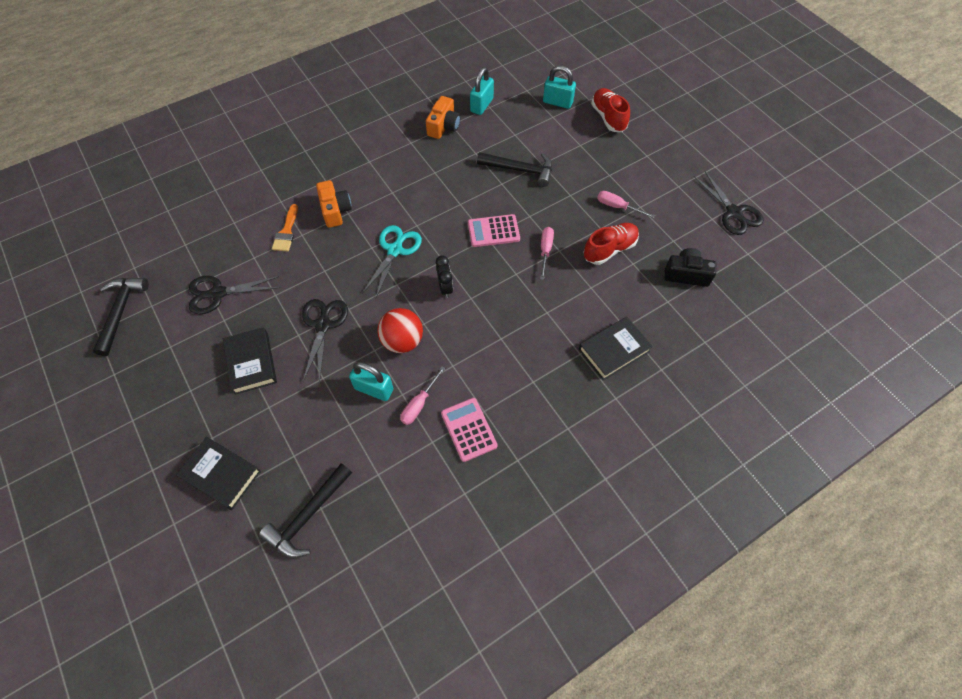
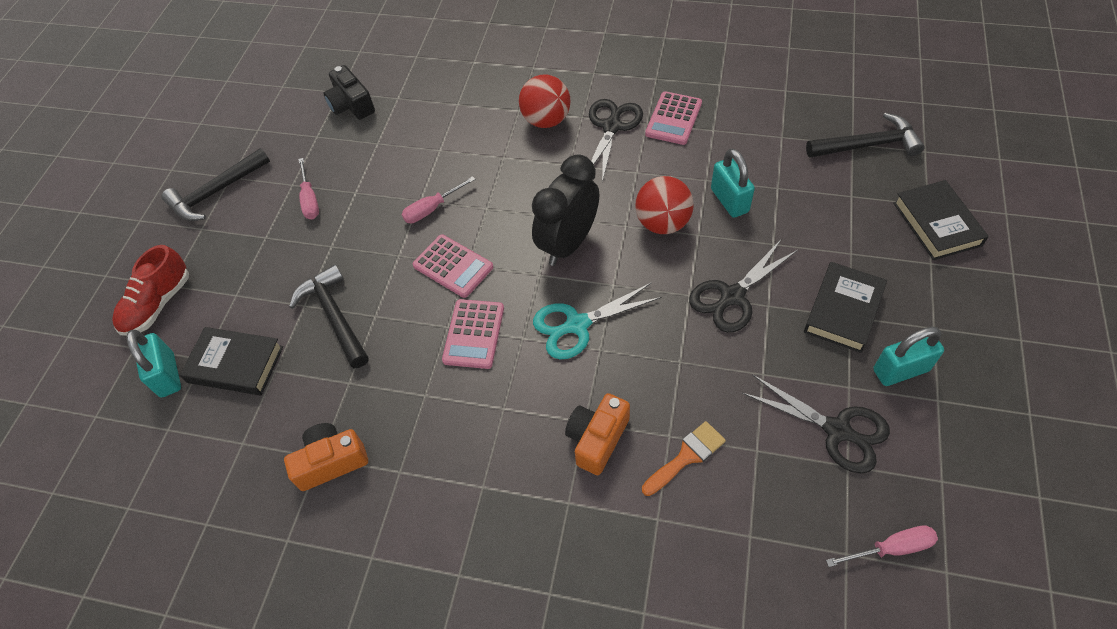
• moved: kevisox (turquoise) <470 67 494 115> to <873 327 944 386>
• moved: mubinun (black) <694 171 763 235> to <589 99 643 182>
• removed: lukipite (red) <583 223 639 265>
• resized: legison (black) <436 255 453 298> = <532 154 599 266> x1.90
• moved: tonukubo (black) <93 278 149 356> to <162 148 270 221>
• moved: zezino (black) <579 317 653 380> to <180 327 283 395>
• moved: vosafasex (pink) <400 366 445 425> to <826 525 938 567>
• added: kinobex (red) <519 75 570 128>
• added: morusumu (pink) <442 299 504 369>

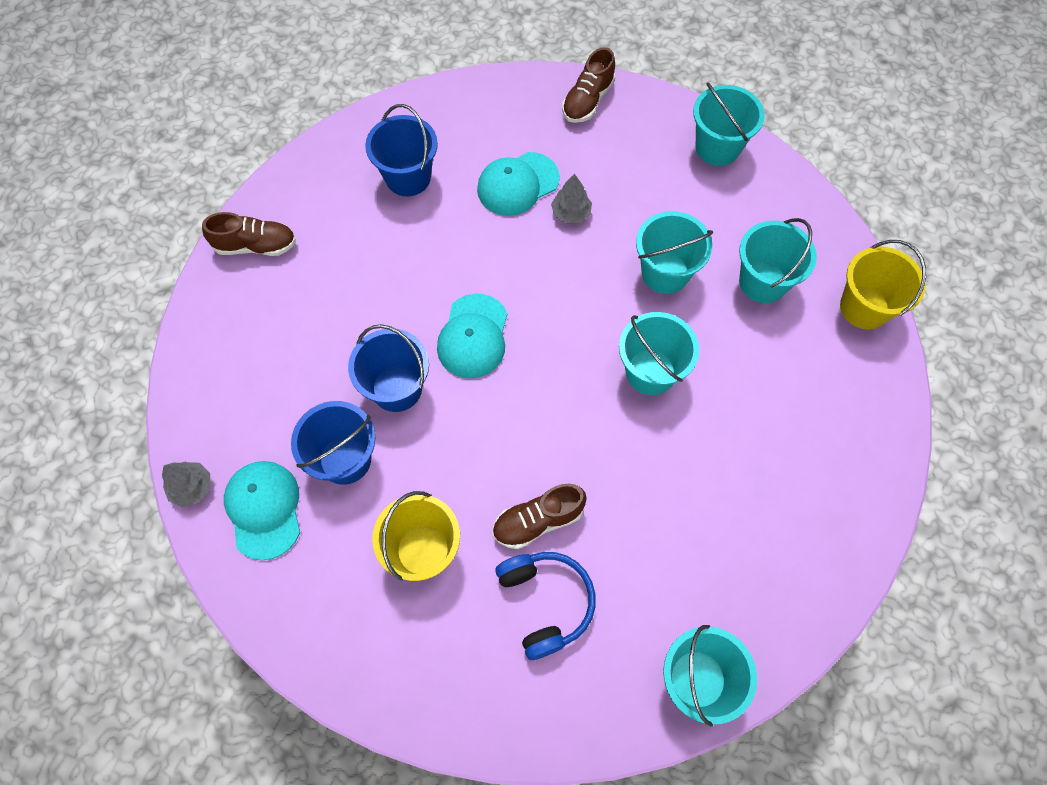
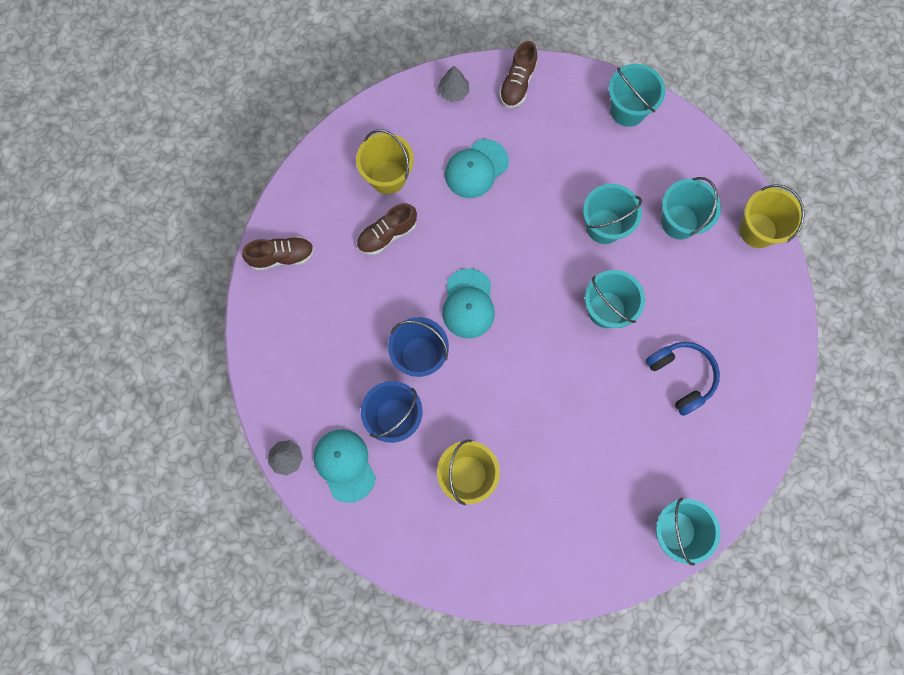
• recoloured: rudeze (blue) <365 104 438 196> to rudeze (yellow) <356 129 414 194>
• moved: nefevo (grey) <551 174 592 223> to <438 66 469 102>
• moved: lukipite (brown) <493 483 587 549> to <357 203 417 255>
• moved: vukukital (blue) <495 552 596 660> to <646 342 720 416>

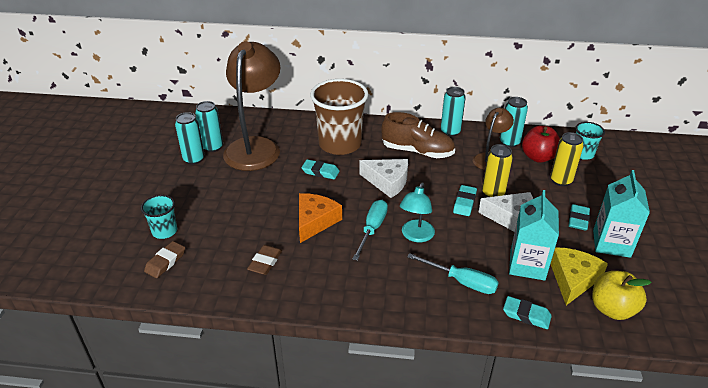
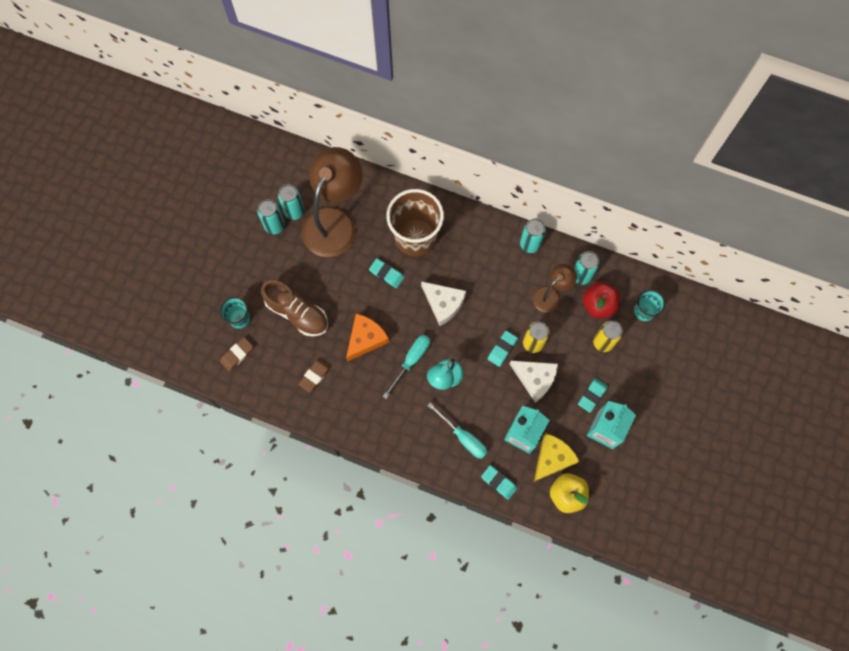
• moved: lukipite (brown) <381 112 455 158> to <261 280 328 337>

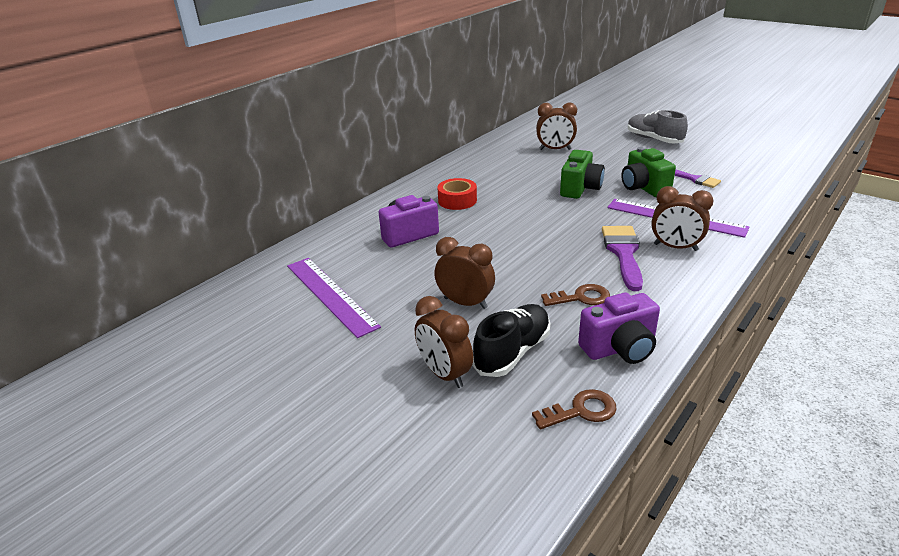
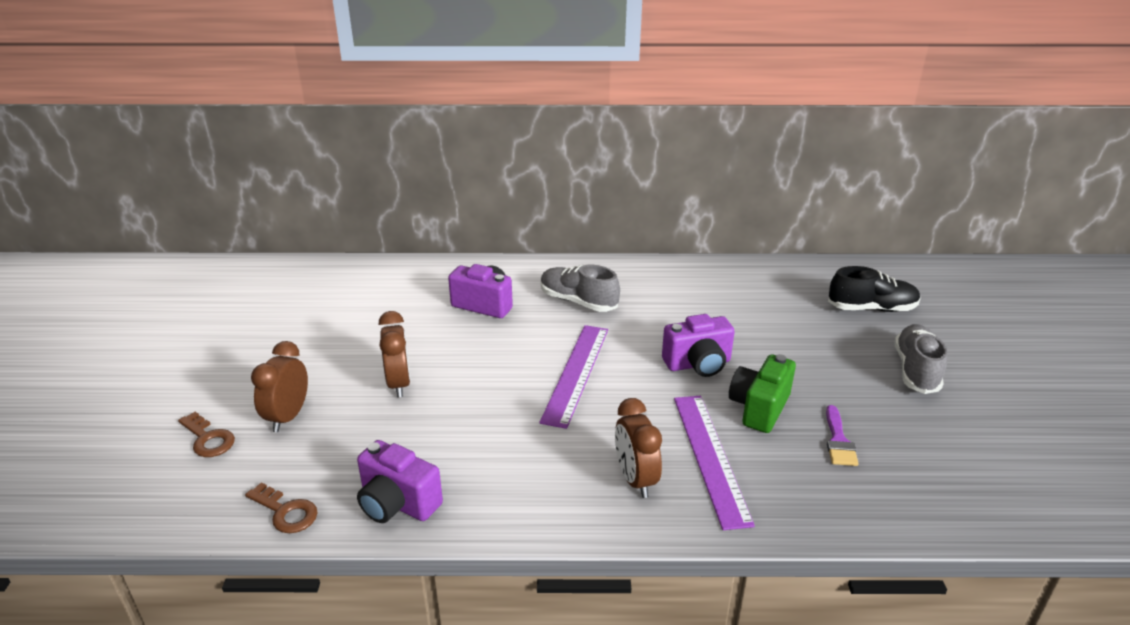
• removed: legison (brown) <536 103 577 150>
• recoloured: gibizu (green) <560 150 605 199> to gibizu (purple) <662 314 735 377>
• replaced: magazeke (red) <437 178 477 210> to lukipite (grey) <541 265 620 312>
• removed: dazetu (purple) <602 226 643 291>
• moved: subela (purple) <287 258 381 338> to <539 325 608 429>
• moved: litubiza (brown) <541 284 610 306> to <178 412 235 457>
• moved: lukipite (black) <472 304 550 377> to <828 266 920 312>

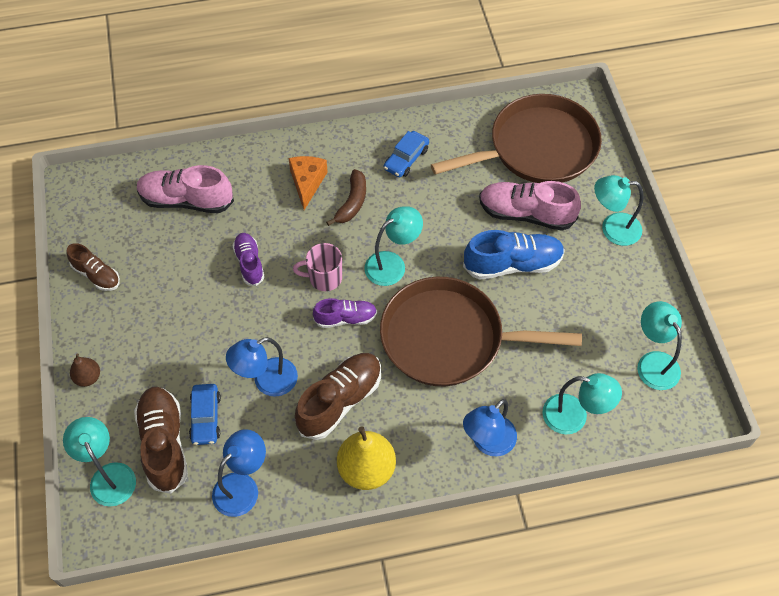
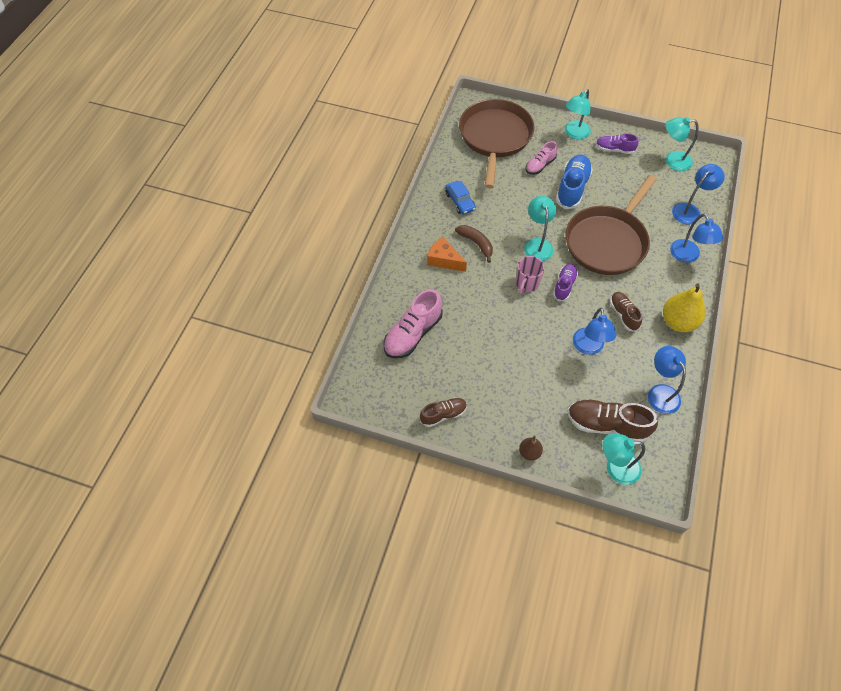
• resized: lukipite (pink) <479 181 581 231> = <526 141 558 174> x0.60
• moved: lukipite (purple) <232 233 265 286> to <596 133 639 154>
• resized: lukipite (brown) <295 353 381 440> = <610 292 642 332> x0.60
• recoloured: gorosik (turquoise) <542 373 622 434> to gorosik (blue) <672 164 725 225>
• removed: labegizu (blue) <189 384 221 445>

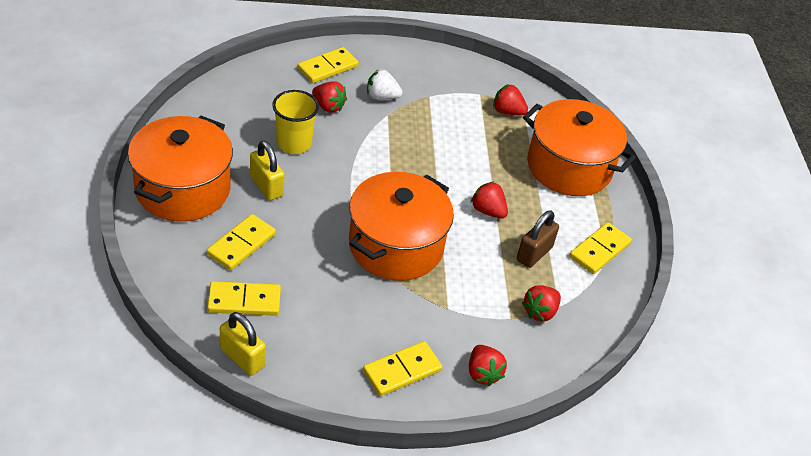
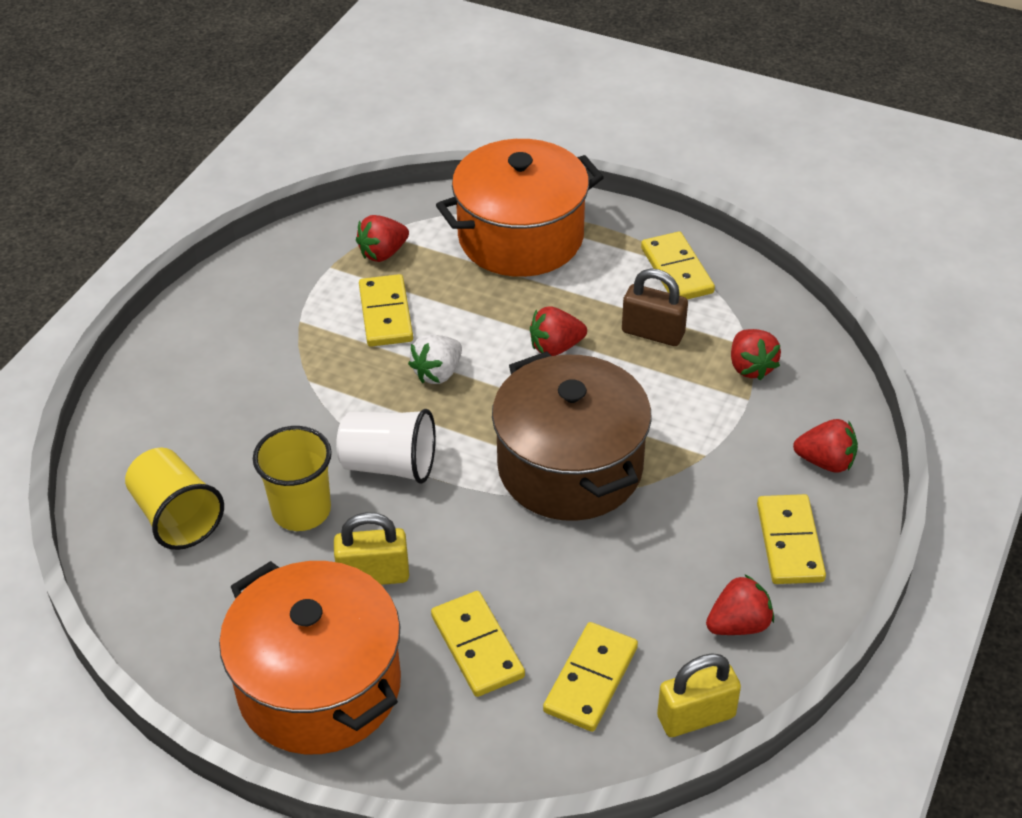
• moved: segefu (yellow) <297 47 359 83> to <359 274 413 347>
• moved: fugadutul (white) <367 69 403 100> to <408 335 462 384>
• moved: fugadutul (red) <312 81 347 113> to <706 574 774 635>
• recoloured: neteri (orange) <349 172 454 281> to neteri (brown) <492 351 652 521>
• turned: kevisox (brown) <517 211 559 268> = <622 269 688 346> 45 degrees counterclockwise
• added: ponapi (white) <336 409 436 484>
• added: ponapi (yellow) <125 448 224 550>

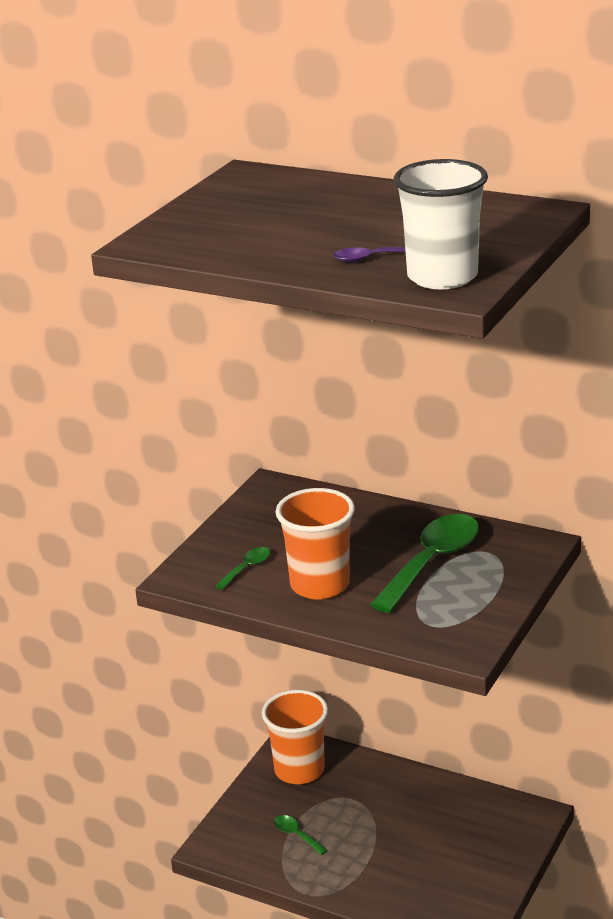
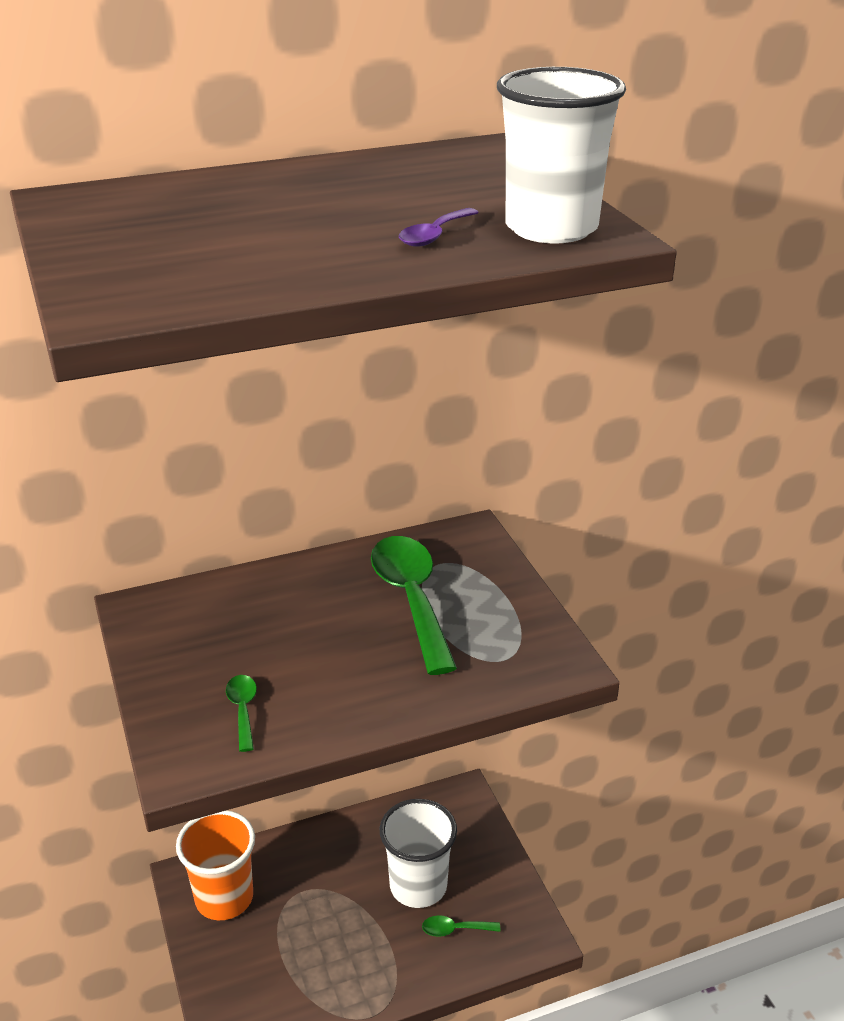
• removed: ponapi (orange) <276 488 355 599>
• moved: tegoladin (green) <274 815 327 855> to <422 915 500 937>
• added: ponapi (white) <380 799 457 908>

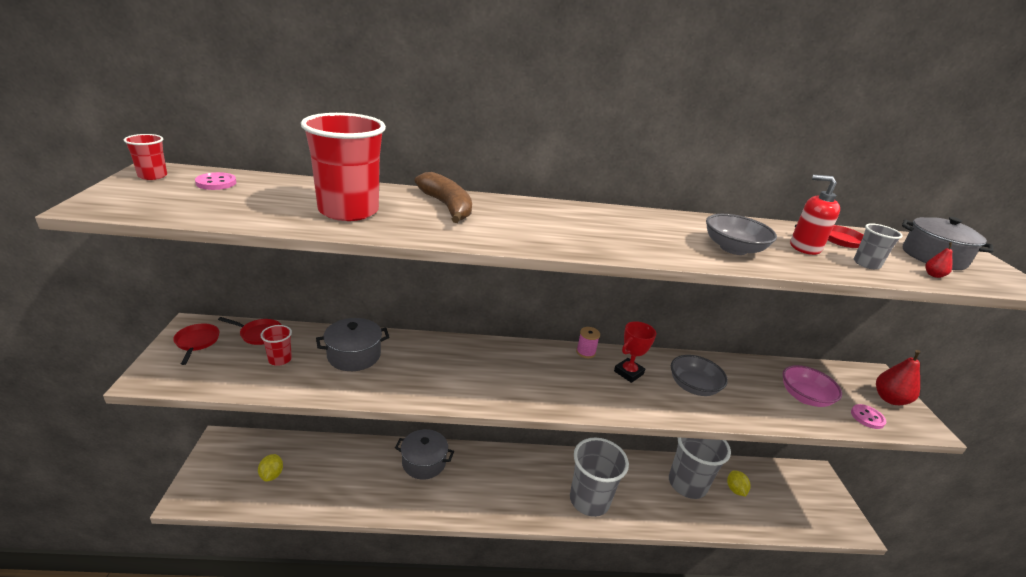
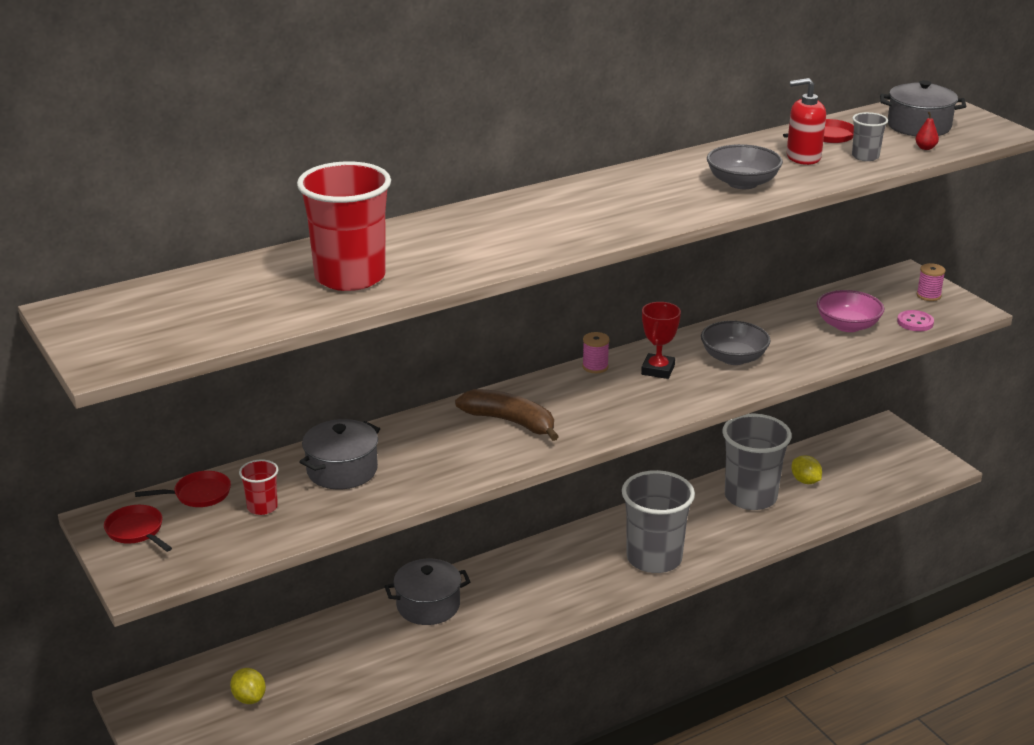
• removed: ponapi (red) <124 134 167 180>
• removed: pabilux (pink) <195 172 236 190>
• moved: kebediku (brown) <414 172 472 223> to <455 389 559 441>
• replaced: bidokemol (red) <876 350 920 405> to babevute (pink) <917 263 945 301>

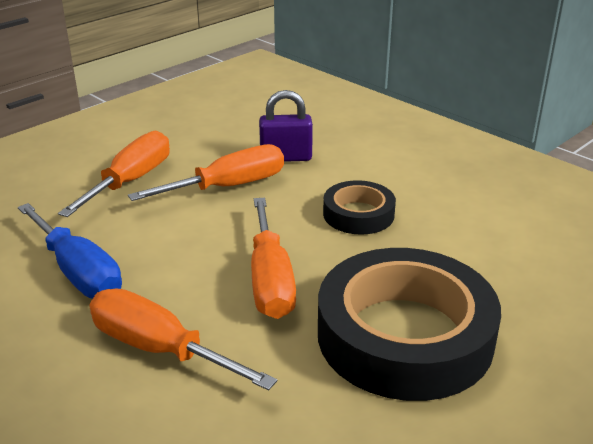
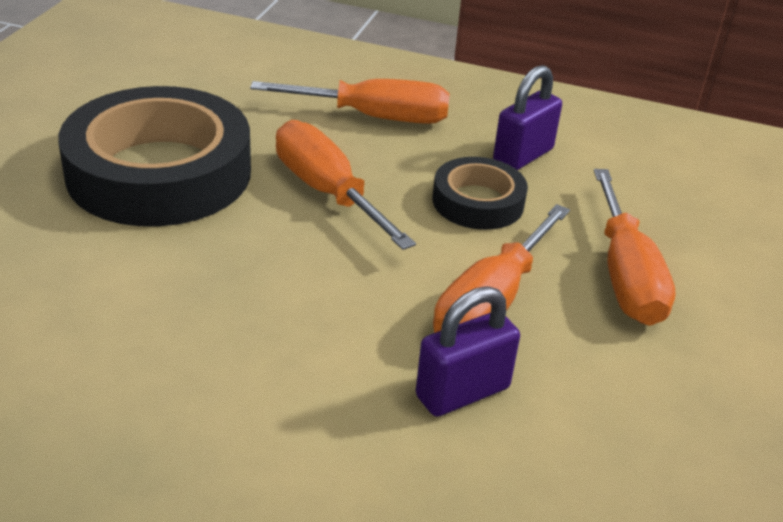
• moved: magazeke (black) <323 180 396 235> to <432 157 528 230>
• replaced: vosafasex (blue) <18 203 122 299> to kevisox (purple) <493 65 562 170>

